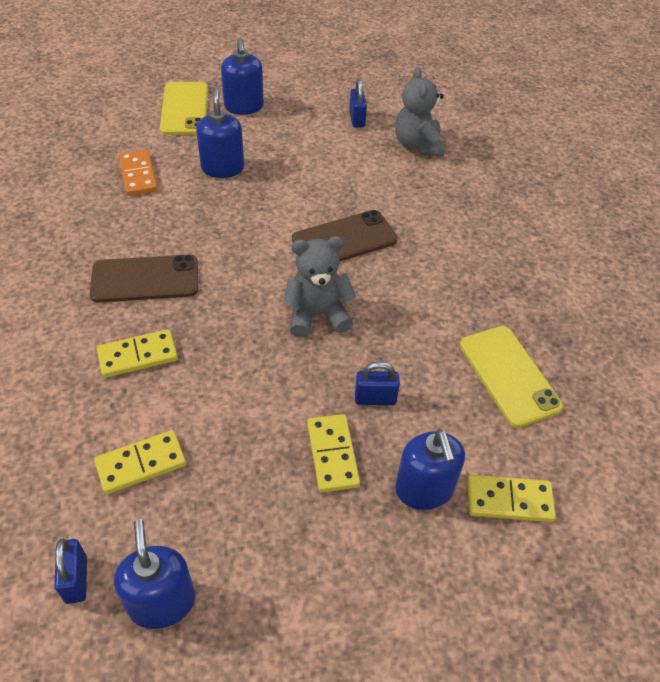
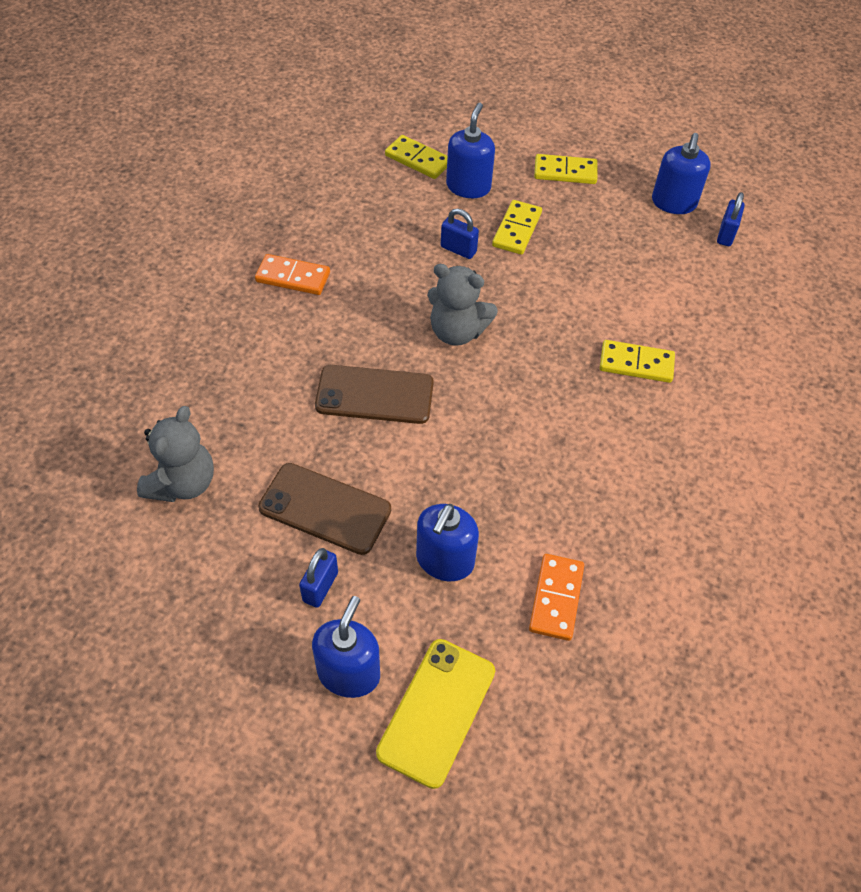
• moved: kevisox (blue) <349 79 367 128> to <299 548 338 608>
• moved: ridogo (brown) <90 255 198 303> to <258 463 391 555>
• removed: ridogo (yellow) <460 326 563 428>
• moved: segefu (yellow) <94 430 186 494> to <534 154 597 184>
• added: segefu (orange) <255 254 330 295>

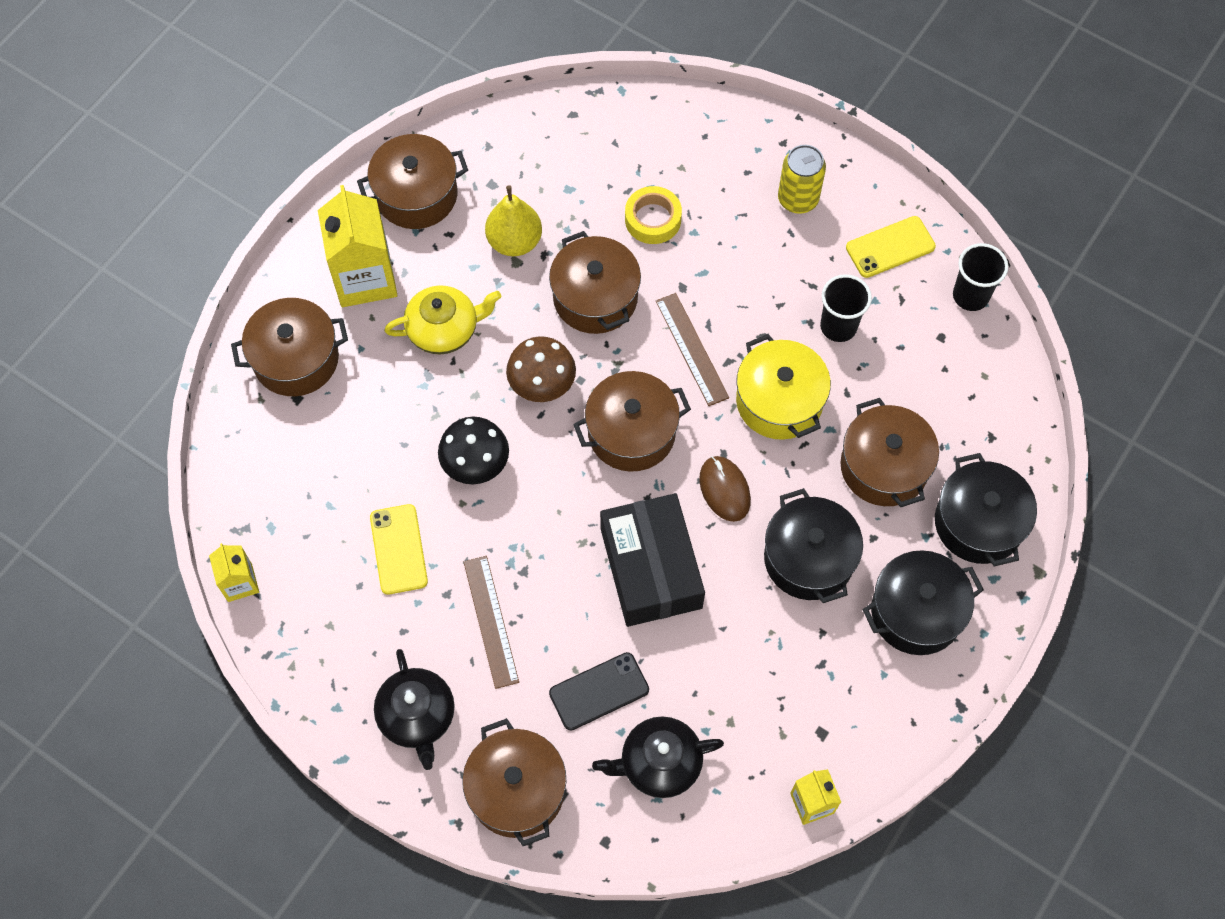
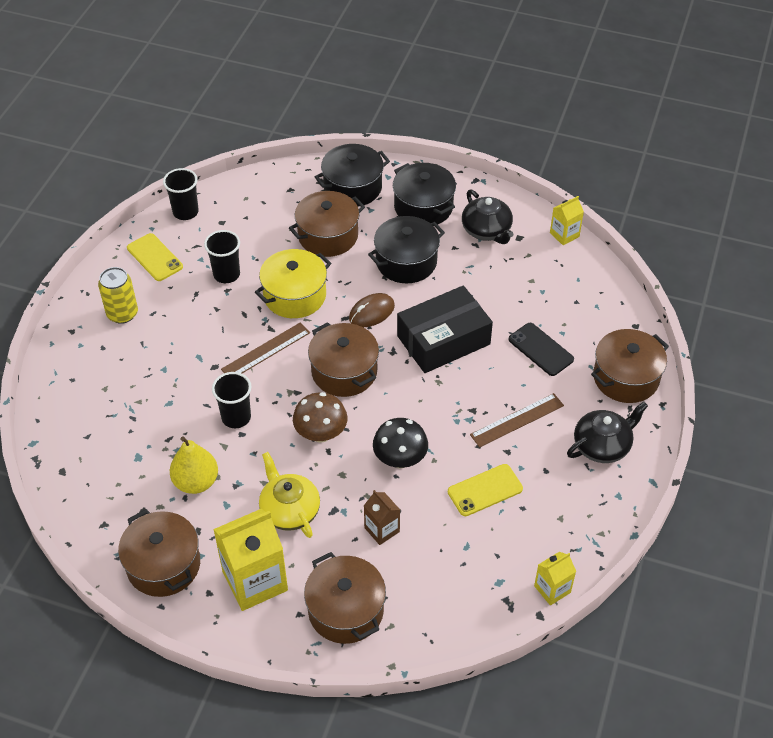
• removed: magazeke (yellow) <625 186 682 244>
• replaced: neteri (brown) <549 231 641 334> to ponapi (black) <212 372 251 428>
• moved: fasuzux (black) <592 716 724 798> to <462 189 513 244>
• added: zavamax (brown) <364 490 400 545>

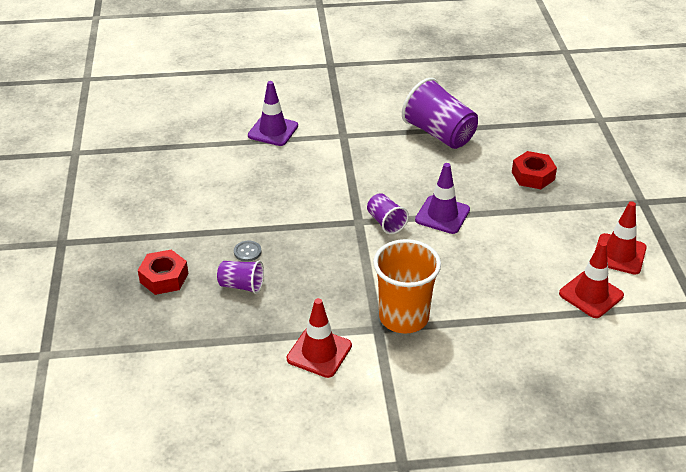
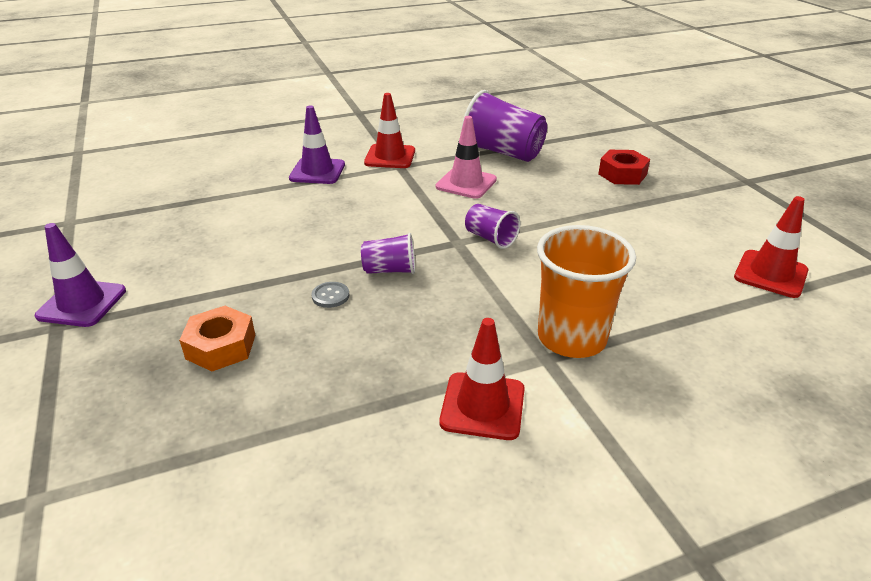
• moved: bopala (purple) <415 163 470 234> to <35 223 126 327>
• moved: bopala (red) <595 201 647 275> to <364 93 415 168>
• recoloured: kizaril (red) <138 250 189 295> to kizaril (orange) <179 306 255 371>
• moved: ponapi (purple) <217 261 264 294> to <361 233 415 274>
• added: bopala (pink) <436 116 497 199>

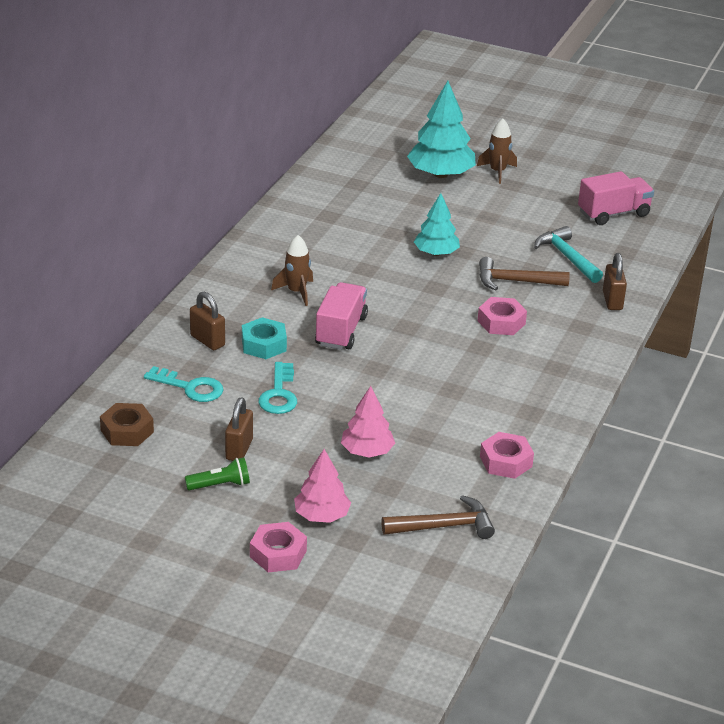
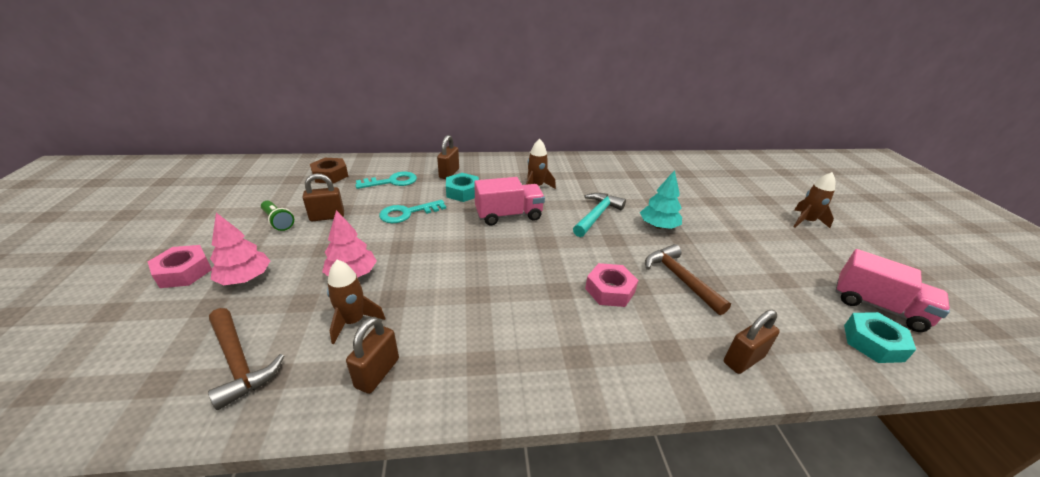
• removed: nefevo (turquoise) <407 81 476 178>
• moved: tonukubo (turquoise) <534 226 603 283> to <573 193 626 237>
• turned: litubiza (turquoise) <144 366 224 402> = <355 171 417 189> 105 degrees counterclockwise
• replaced: kizaril (pink) <480 432 534 479> to kevisox (brown) <346 317 399 394>
• added: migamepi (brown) <327 260 385 344>
• added: kizaril (turquoise) <844 312 916 363>

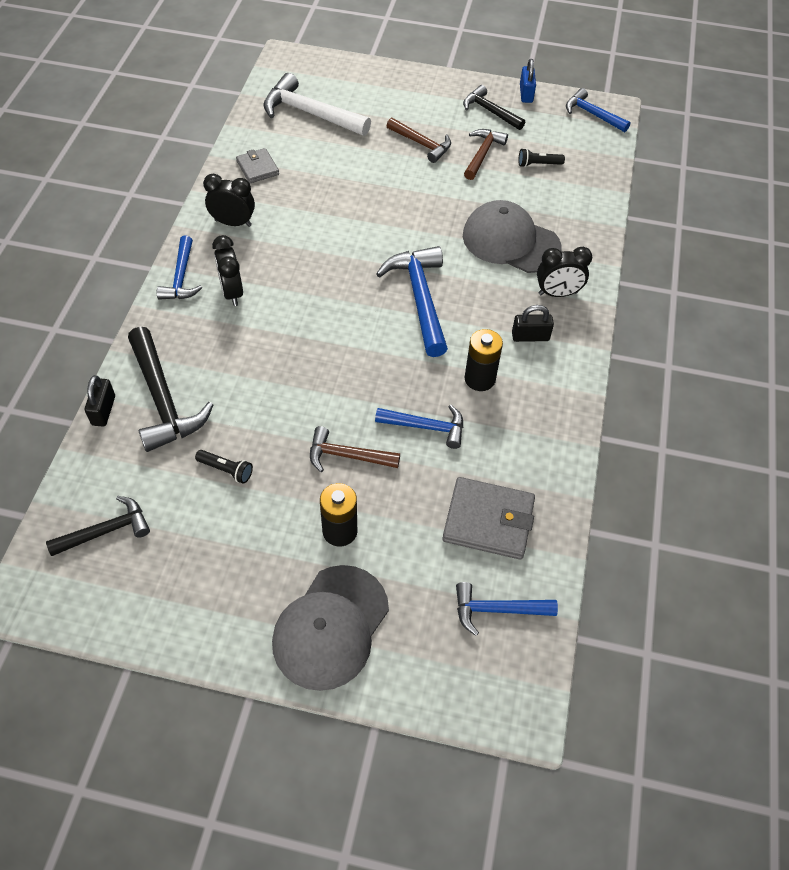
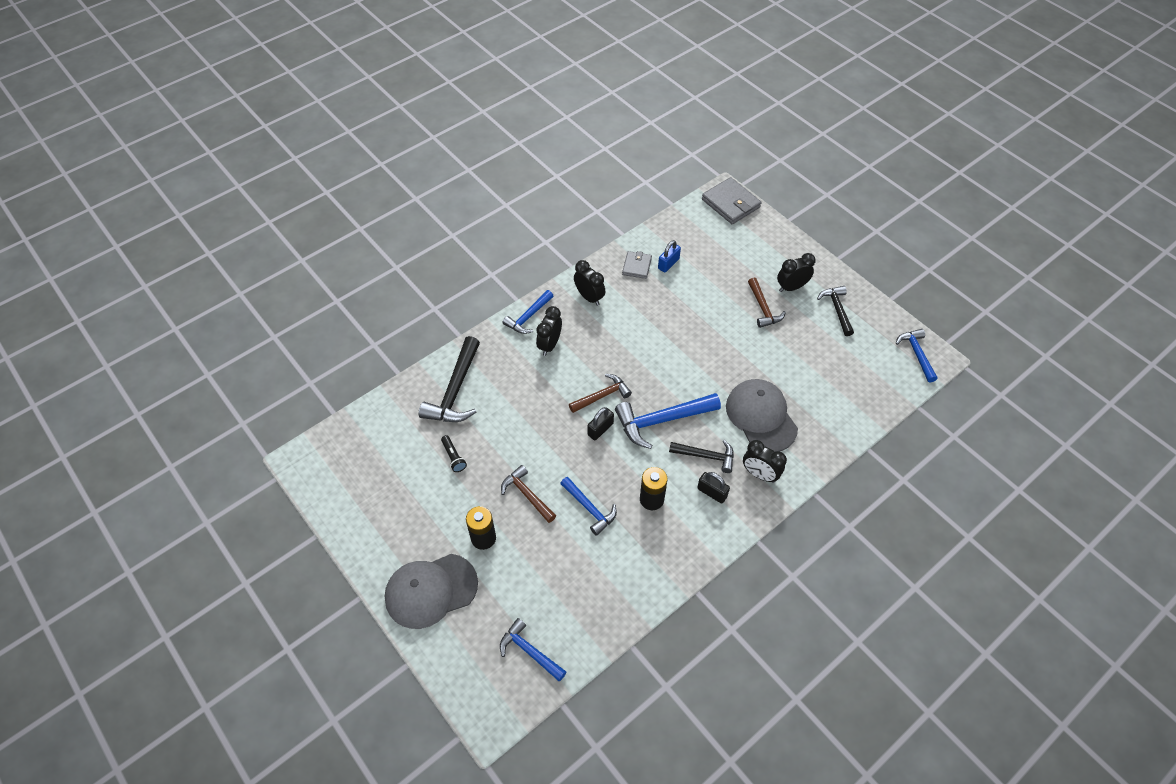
• moved: kevisox (blue) <520 59 536 103> to <658 240 681 272>
• removed: tonukubo (white) <263 73 371 136>
• moved: tonukubo (brown) <464 129 508 180> to <569 374 632 413>
• removed: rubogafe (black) <518 148 565 167>
• turned: tonukubo (blue) <376 246 448 357> = <615 393 721 449> 135 degrees counterclockwise
• moved: kevisox (black) <85 375 115 426> to <587 407 614 440>
• moved: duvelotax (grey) <443 477 535 559> to <702 177 761 224>
• moved: tonukubo (black) <46 496 150 556> to <669 440 734 473>
• added: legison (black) <777 253 816 292>

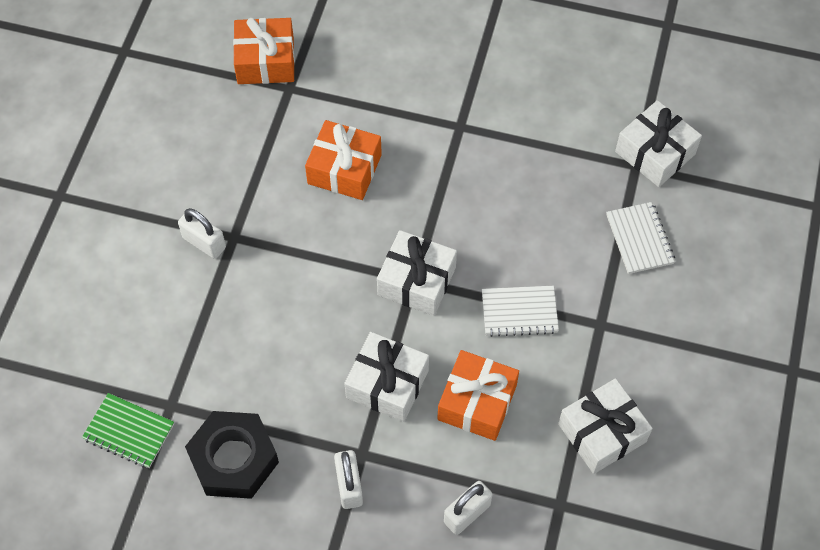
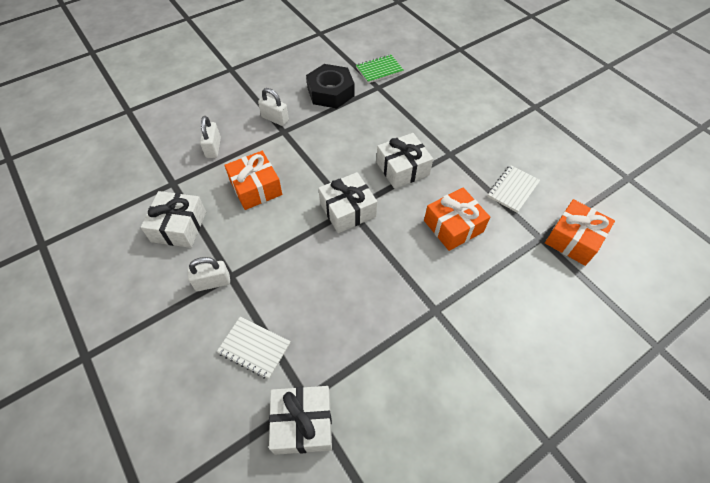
• moved: kevisox (white) <178 208 226 259> to <187 257 230 291>
• moved: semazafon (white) <482 286 559 337> to <487 165 540 213>
• moved: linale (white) <344 332 429 422> to <376 133 433 189>

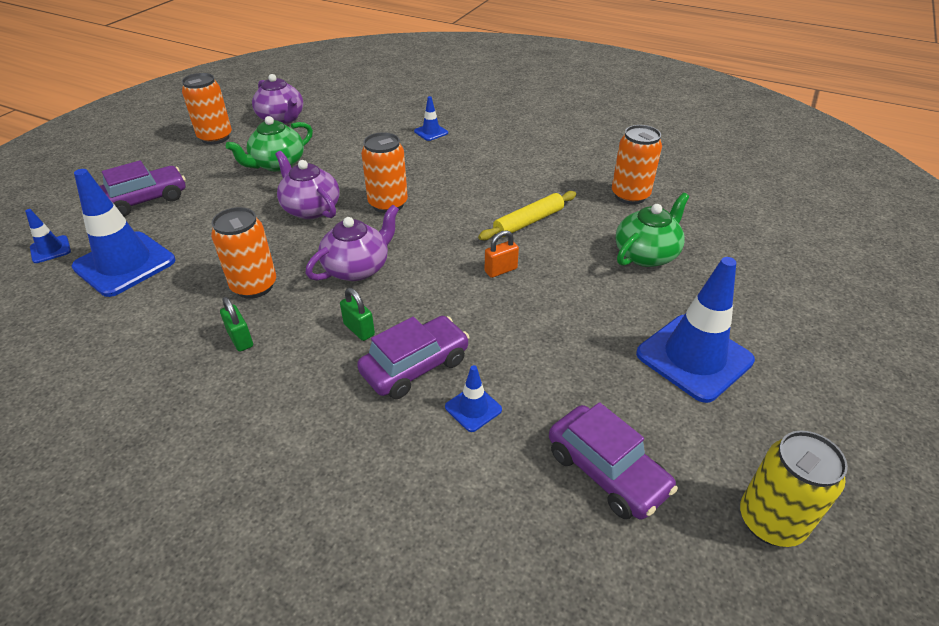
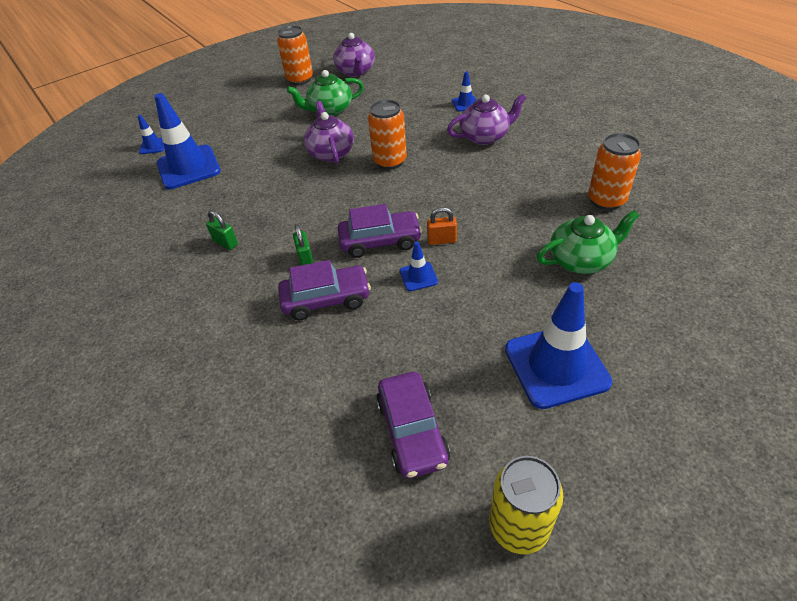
• moved: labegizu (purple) <100 160 186 217> to <338 204 422 258>
• removed: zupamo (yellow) <478 191 576 240>
• moved: fasuzux (purple) <306 205 399 281> to <447 94 526 145>
• removed: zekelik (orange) <211 207 276 299>
• turned: kevisox (green) <220 297 253 352> = <206 210 238 250> 45 degrees counterclockwise
• moved: bopala (blue) <445 365 502 432> to <400 242 438 291>

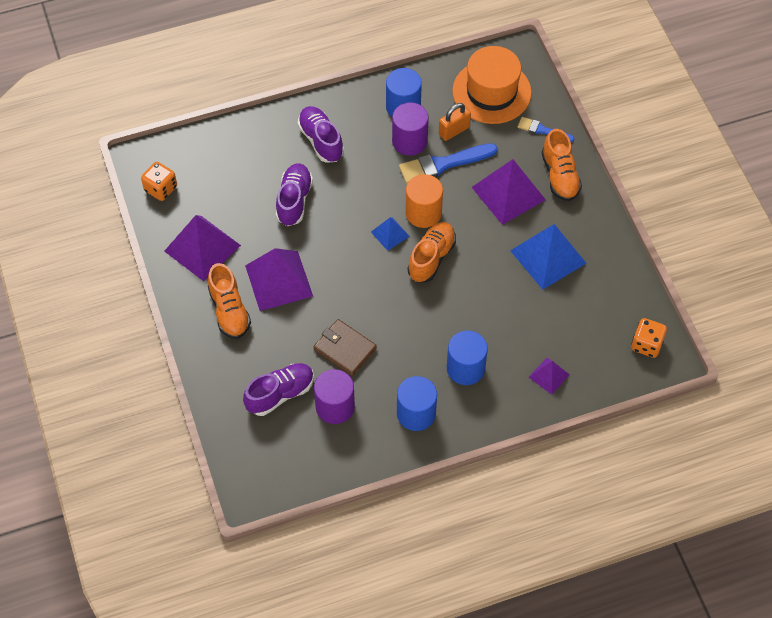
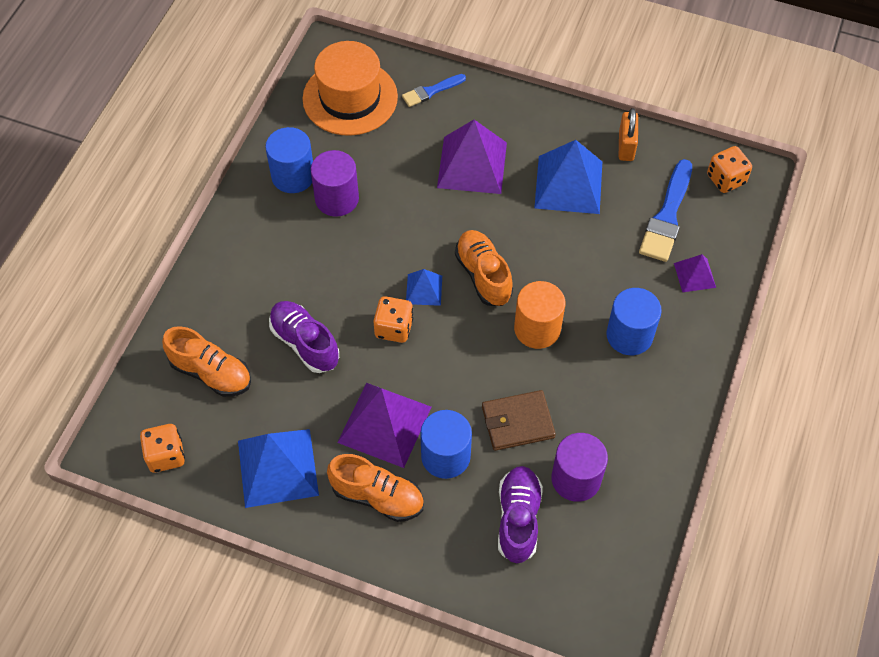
• moved: kevisox (orange) <439 103 471 141> to <619 108 638 161>
• removed: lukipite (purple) <297 106 344 162>
• moved: lukipite (orange) <542 129 582 201> to <162 326 251 397>
• moved: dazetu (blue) <399 143 498 184> to <639 159 692 262>
• moved: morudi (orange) <405 174 443 228> to <514 281 565 349>
• recoloured: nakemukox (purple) <164 215 241 281> to nakemukox (blue) <238 429 319 508>
• moved: morudi (blue) <397 376 437 431> to <420 410 472 479>
• added: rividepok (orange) <373 296 413 343>

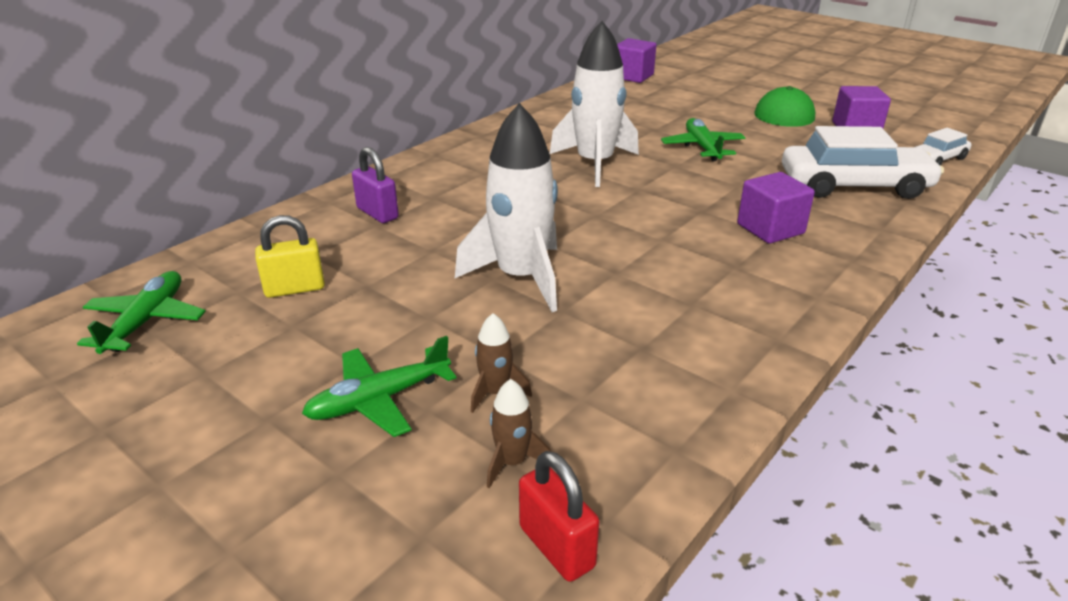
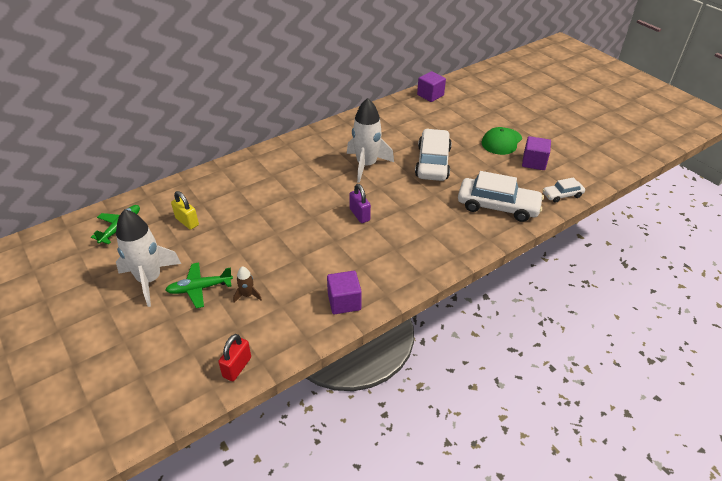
• moved: migamepi (white) <455 103 558 312> to <116 209 181 307>
• replaced: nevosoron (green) <661 118 745 161> to labegizu (white) <415 129 452 181>
• moved: kevisox (purple) <352 147 399 223> to <350 184 371 223>
• moved: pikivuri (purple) <737 172 815 244> to <327 271 362 314>
• turned: kevisox (yellow) <255 215 325 298> = <171 191 199 230> 45 degrees clockwise
• removed: migamepi (brown) <487 379 551 489>
• turned: kevisox (red) <519 451 599 582> = <218 334 251 381> 45 degrees clockwise

